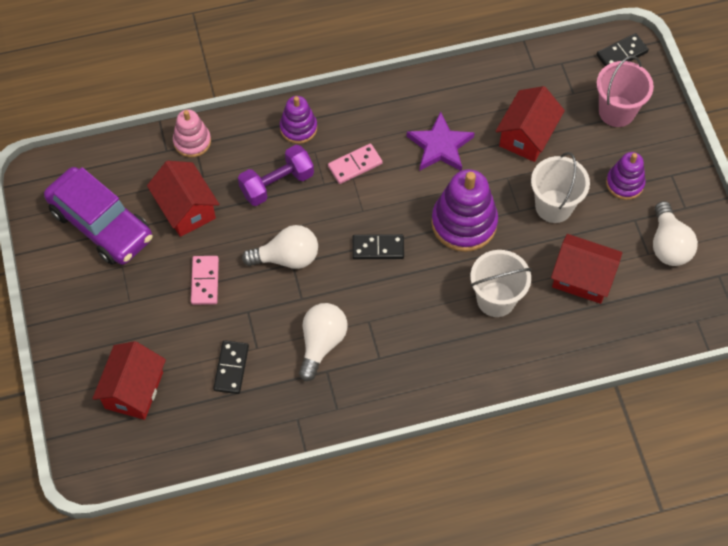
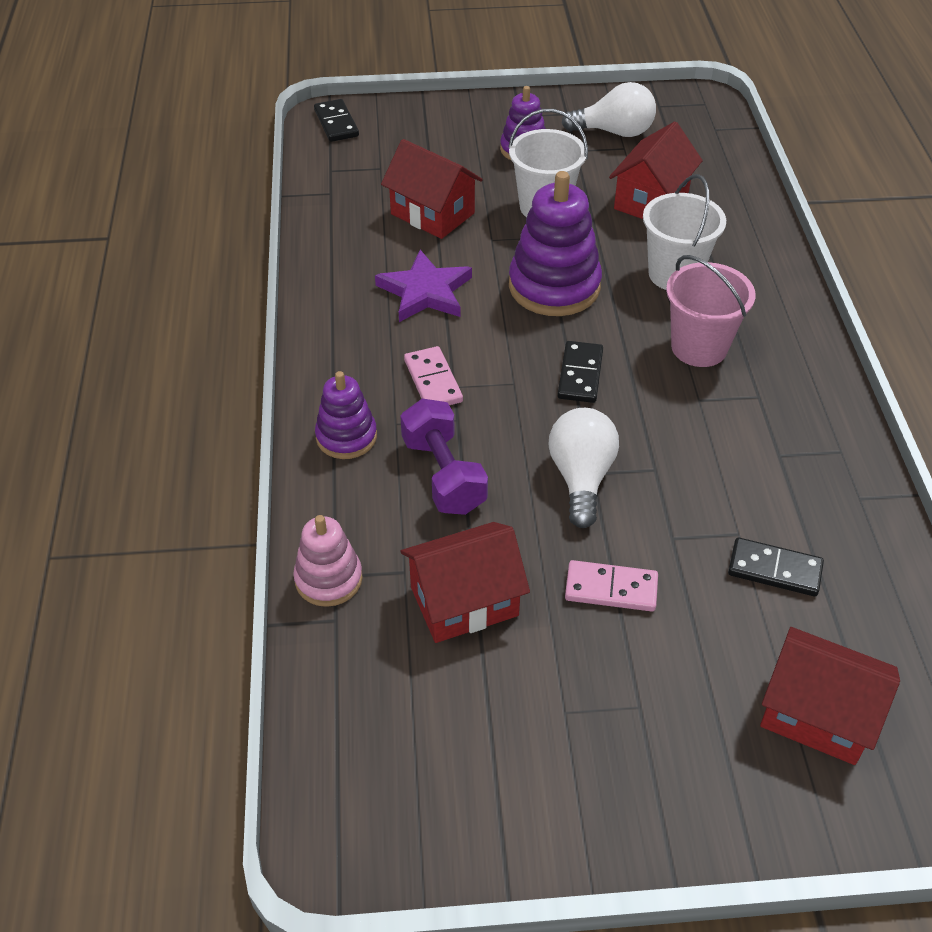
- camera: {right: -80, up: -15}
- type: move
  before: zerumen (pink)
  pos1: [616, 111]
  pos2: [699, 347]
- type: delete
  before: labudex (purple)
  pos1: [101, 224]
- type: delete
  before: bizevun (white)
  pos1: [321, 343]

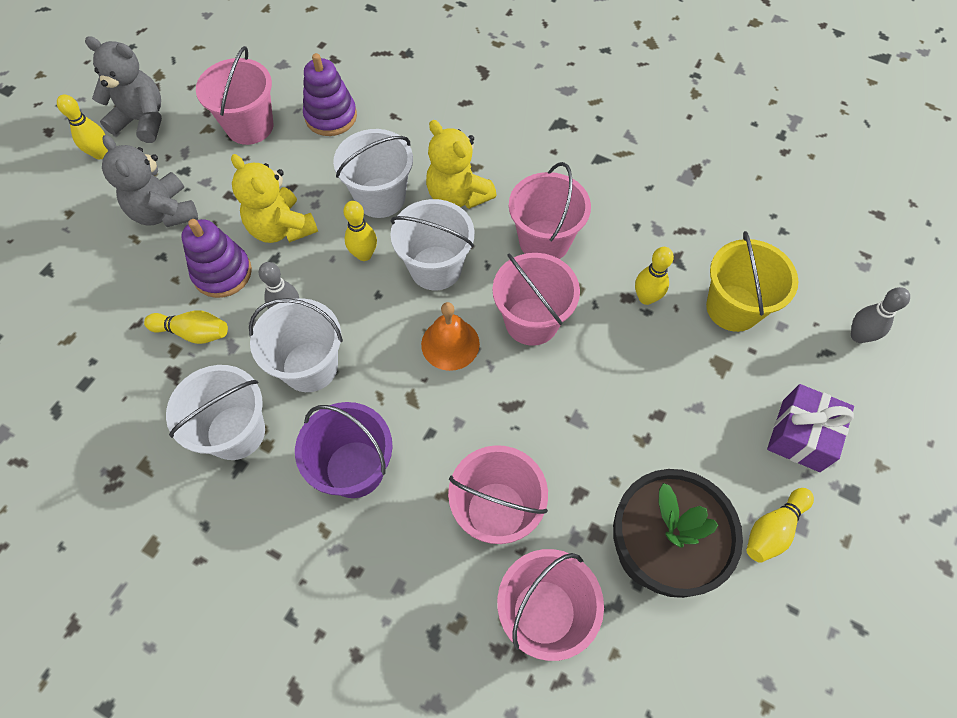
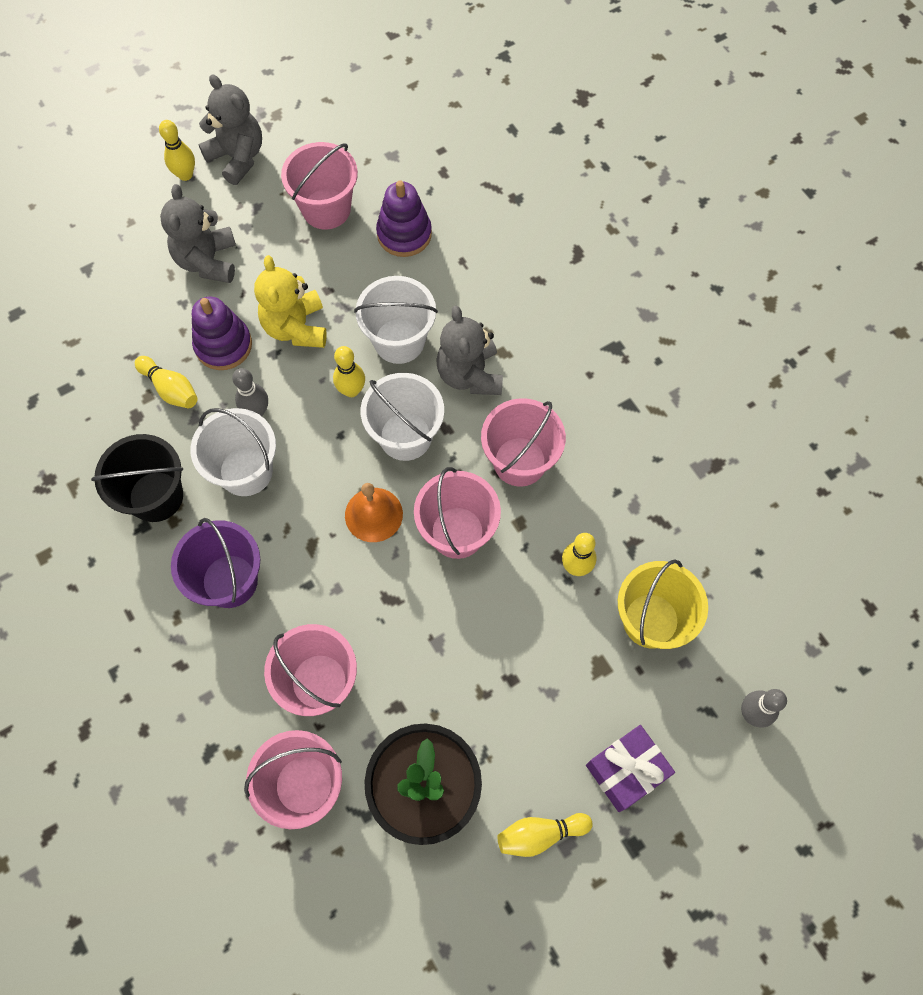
- camera: {right: 30, up: 5}
- type: recolor
  before: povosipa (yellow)
  after: povosipa (grey)
  pos1: [458, 196]
  pos2: [470, 375]
- type: recolor
  before: zerumen (white)
  after: zerumen (black)
  pos1: [236, 432]
  pos2: [156, 496]

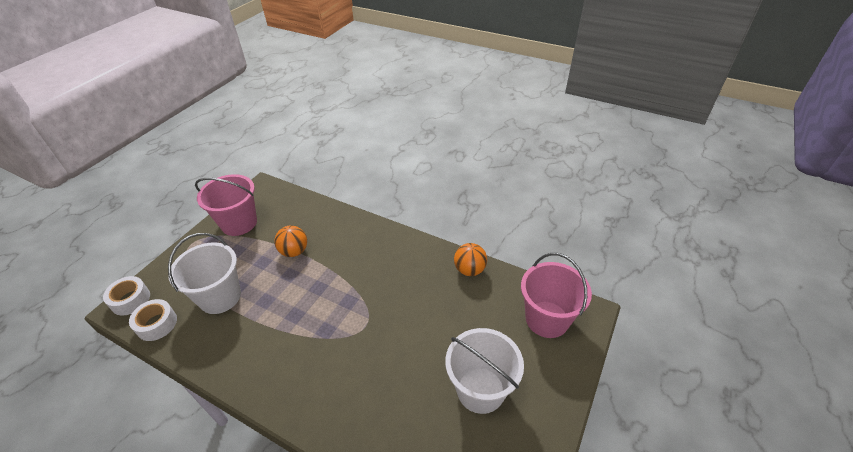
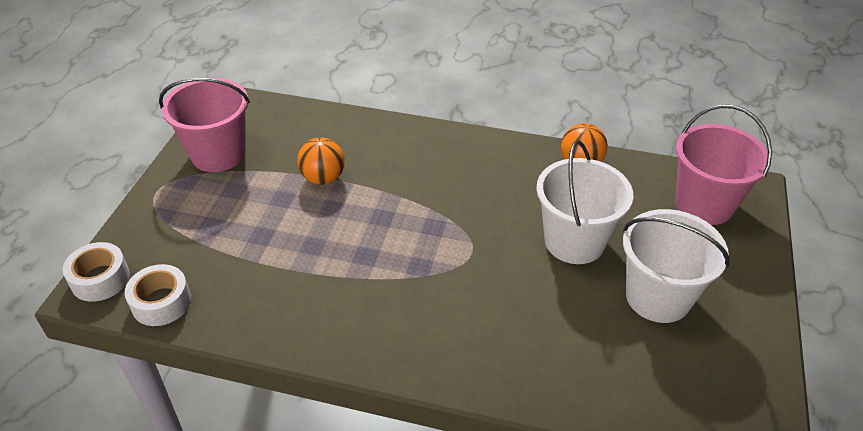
- camera: {right: -15, up: 0}
- type: move
  before: zerumen (white)
  pos1: [220, 297]
  pos2: [574, 241]

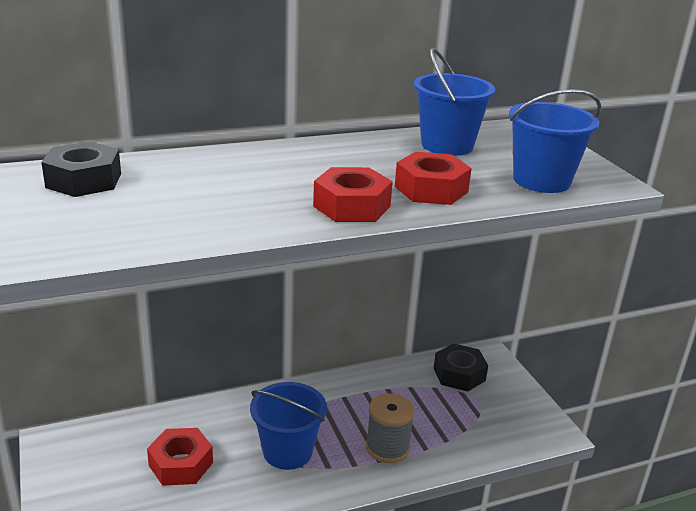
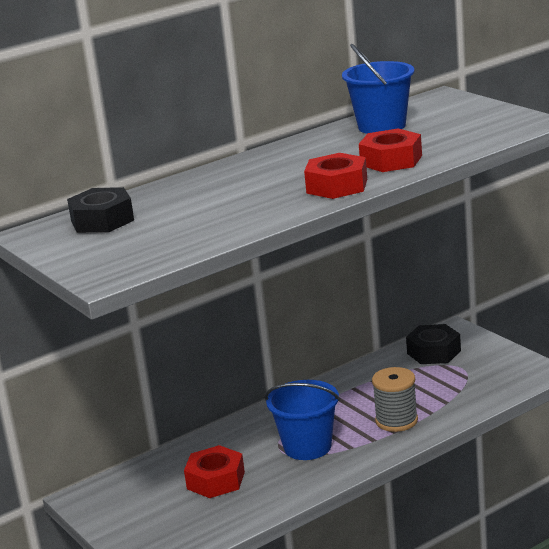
- camera: {right: -10, up: -5}
- type: delete
  before: zerumen (blue)
  pos1: [541, 181]

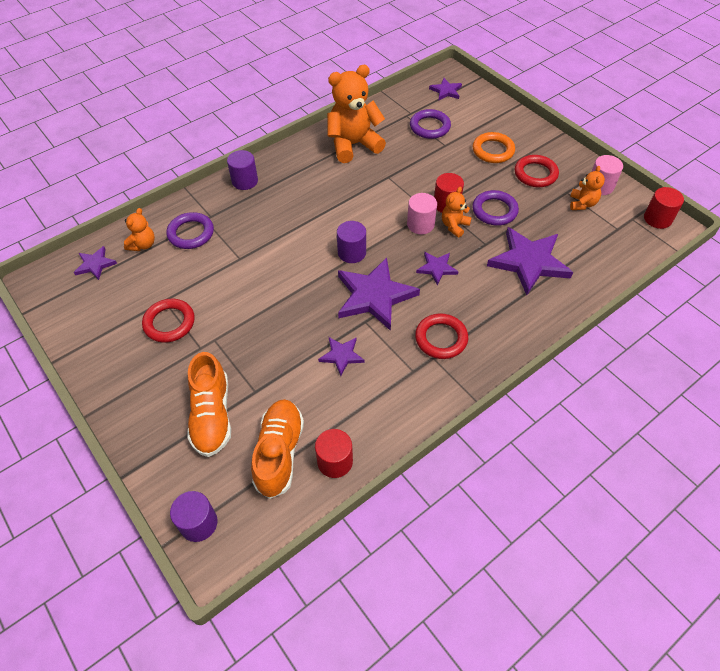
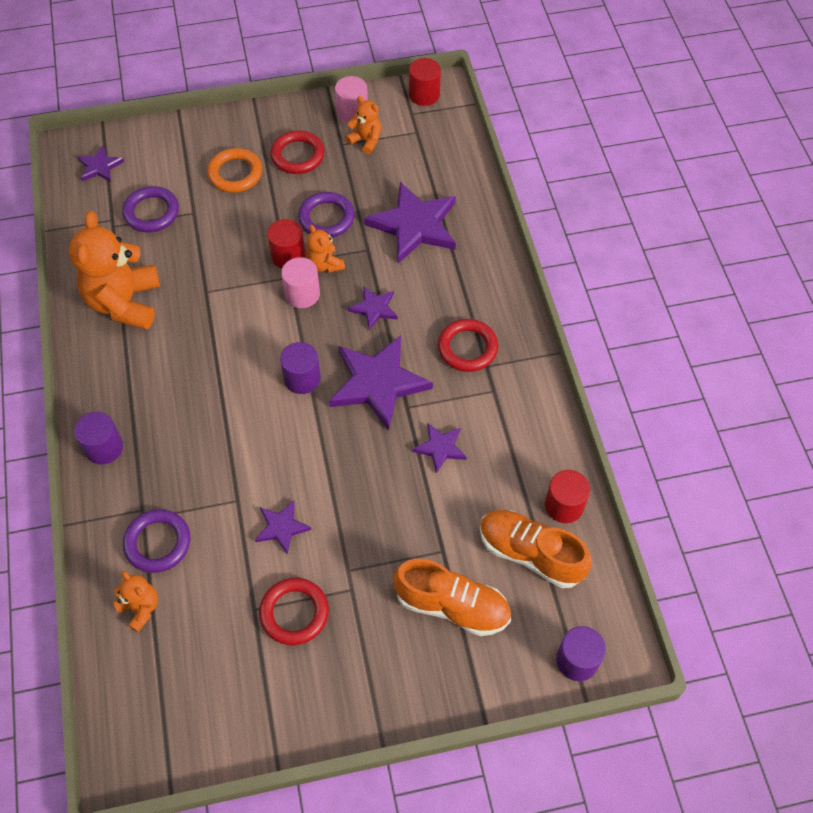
- camera: {right: -65, up: 5}
- type: move
  before: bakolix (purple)
  pos1: [95, 264]
  pos2: [281, 527]

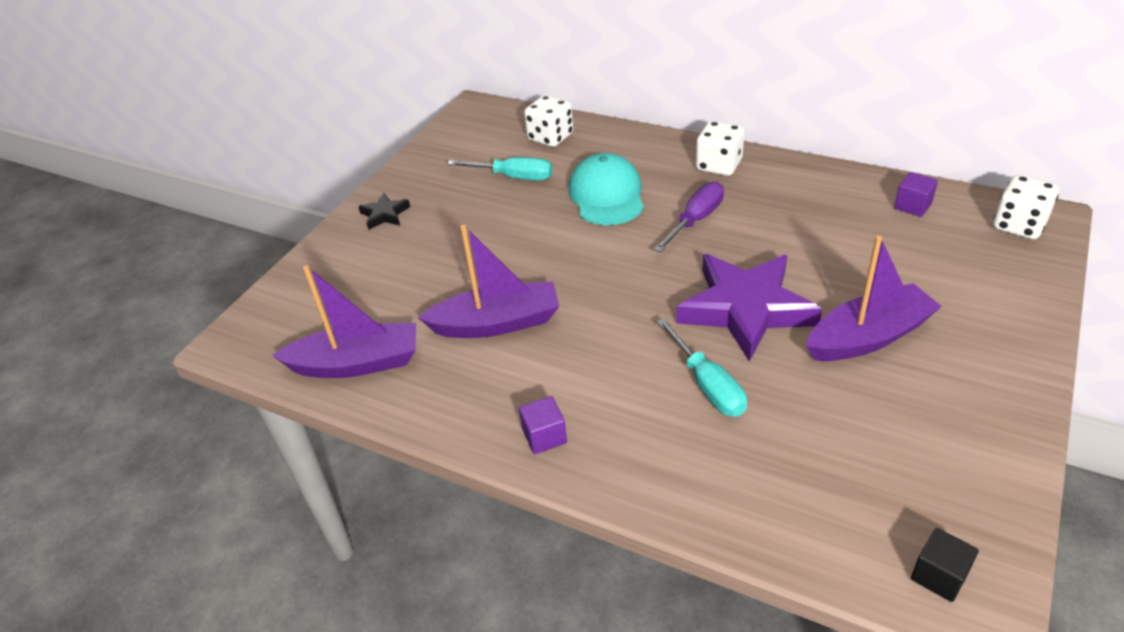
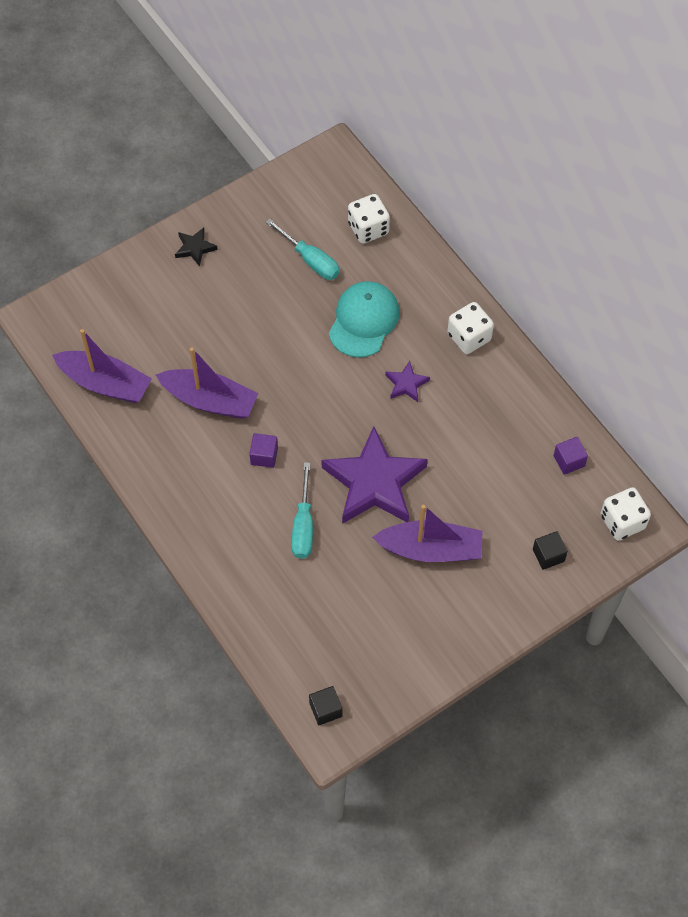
- camera: {right: 25, up: 20}
- type: replace
  before: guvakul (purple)
  after: bakolix (purple)
  pos1: [695, 220]
  pos2: [406, 384]
- type: move
  before: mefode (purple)
  pos1: [544, 436]
  pos2: [264, 456]
- type: insert
  after: mefode (black)
  pos2: [548, 555]

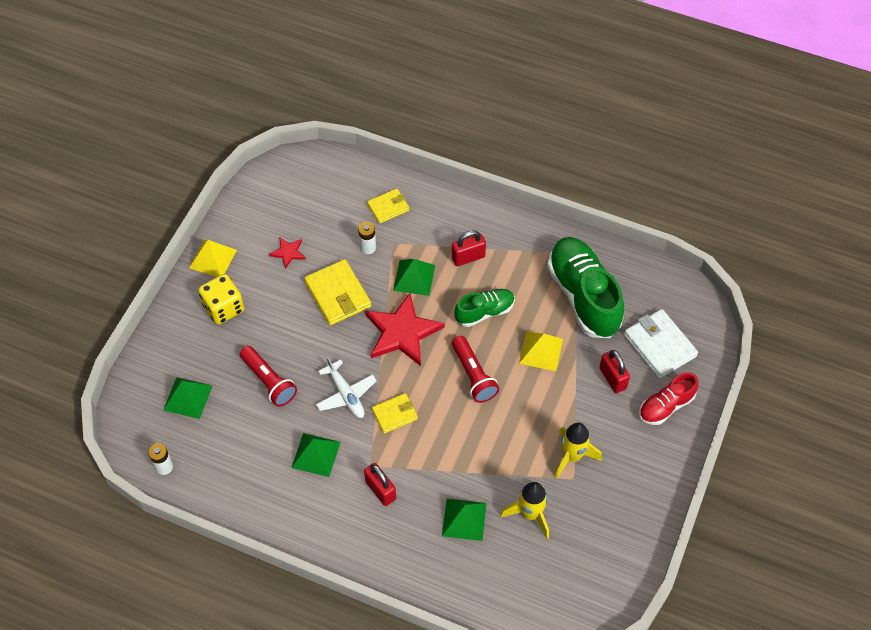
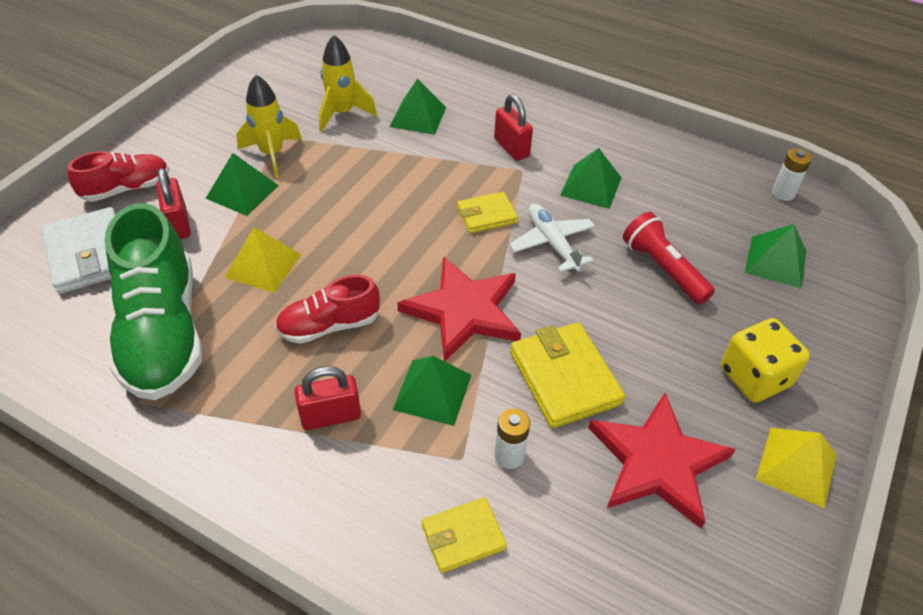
- camera: {right: -175, up: -10}
- type: resize
  before: bakolix (red)
  pos1: [288, 252]
  pos2: [657, 462]
  scale: 2.13
- type: recolor
  before: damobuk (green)
  after: damobuk (red)
  pos1: [484, 312]
  pos2: [329, 325]
- type: delete
  before: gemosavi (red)
  pos1: [473, 375]
- type: insert
  after: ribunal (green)
  pos2: [242, 192]

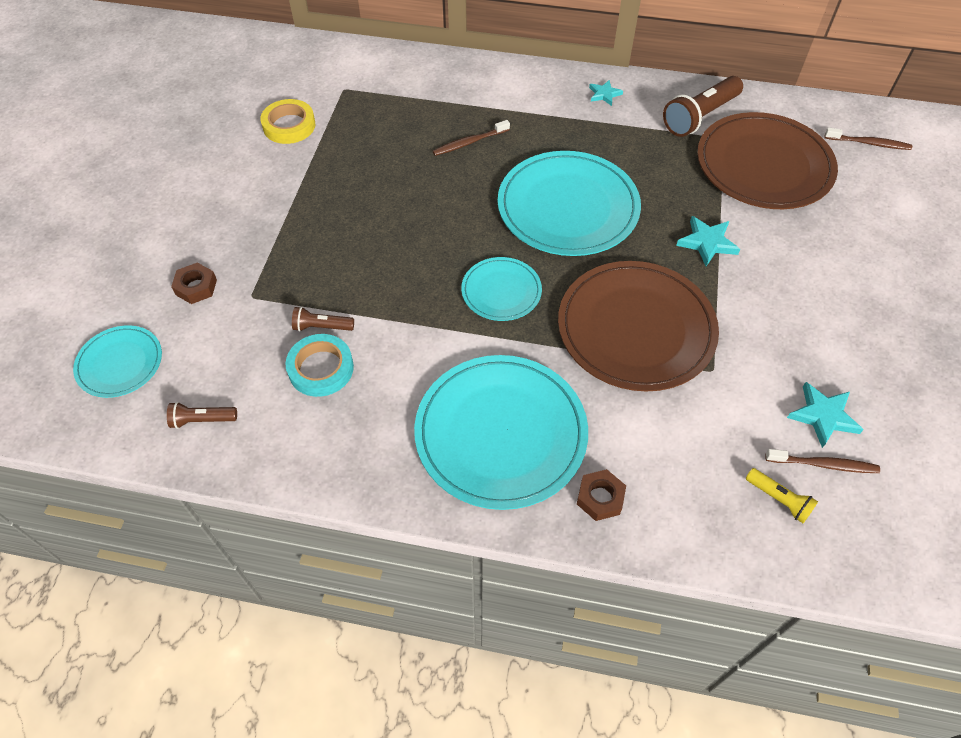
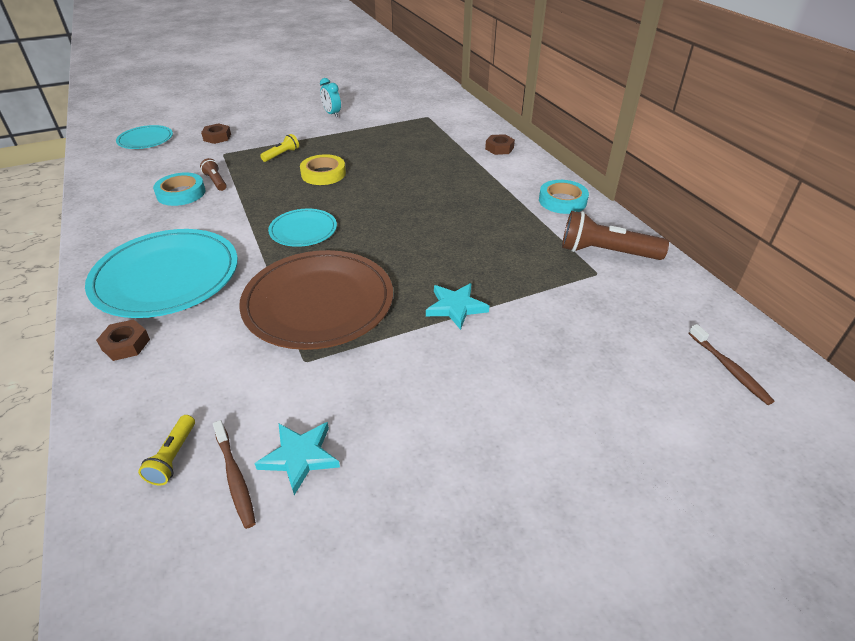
- camera: {right: 55, up: -15}
- type: replace
  before: bakolix (turquoise)
  after: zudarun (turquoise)
  pos1: [604, 94]
  pos2: [562, 201]
- type: move
  before: zudarun (yellow)
  pos1: [289, 126]
  pos2: [323, 174]
- type: delete
  before: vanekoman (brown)
  pos1: [764, 165]
- type: delete
  before: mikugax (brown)
  pos1: [469, 142]
- type: delete
  before: vanekoman (turquoise)
  pos1: [568, 207]
- type: delete
  before: gemosavi (brown)
  pos1: [202, 420]
- type: insert
  after: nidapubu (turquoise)
  pos2: [332, 114]
- type: insert
  after: gemosavi (yellow)
  pos2: [281, 155]
- type: insert
  after: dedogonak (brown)
  pos2: [499, 148]

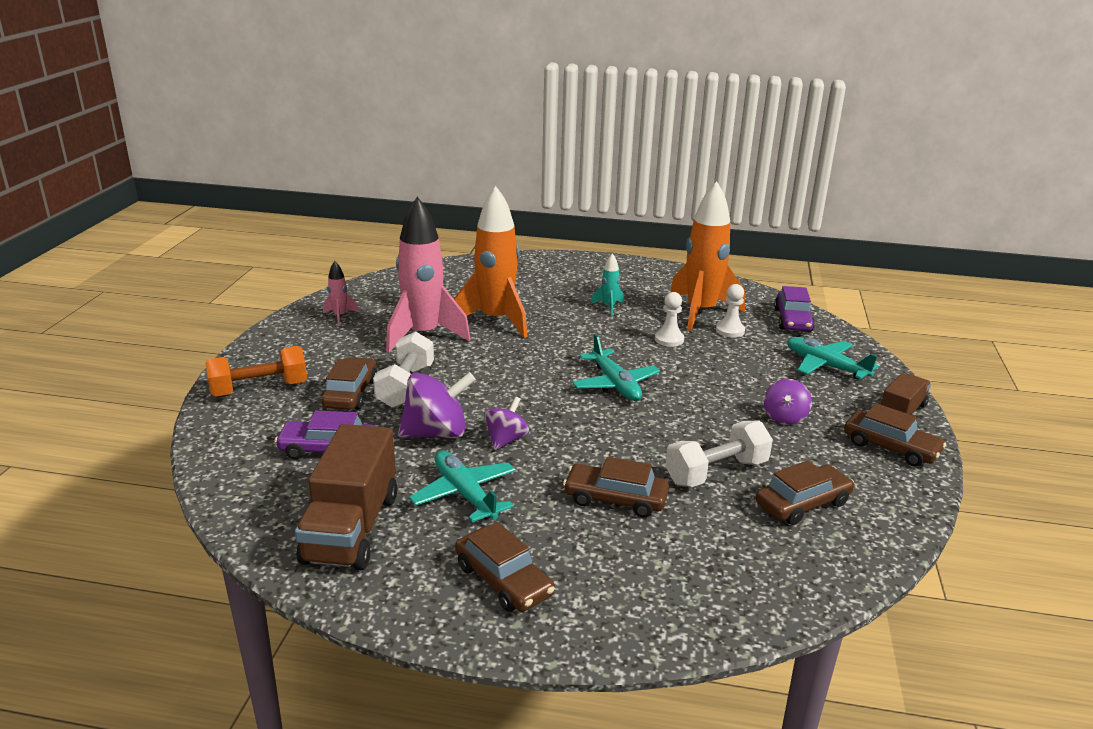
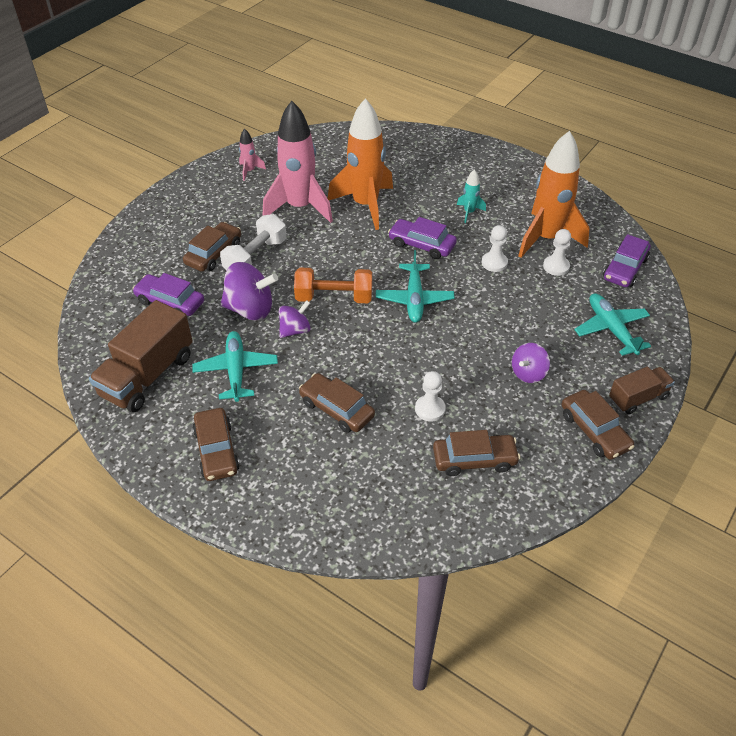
- camera: {right: 25, up: 20}
- type: move
  before: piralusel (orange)
  pos1: [259, 389]
  pos2: [334, 298]
- type: replace
  before: piralusel (white)
  after: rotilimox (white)
  pos1: [716, 472]
  pos2: [430, 409]
- type: insert
  after: labudex (purple)
  pos2: [422, 245]

